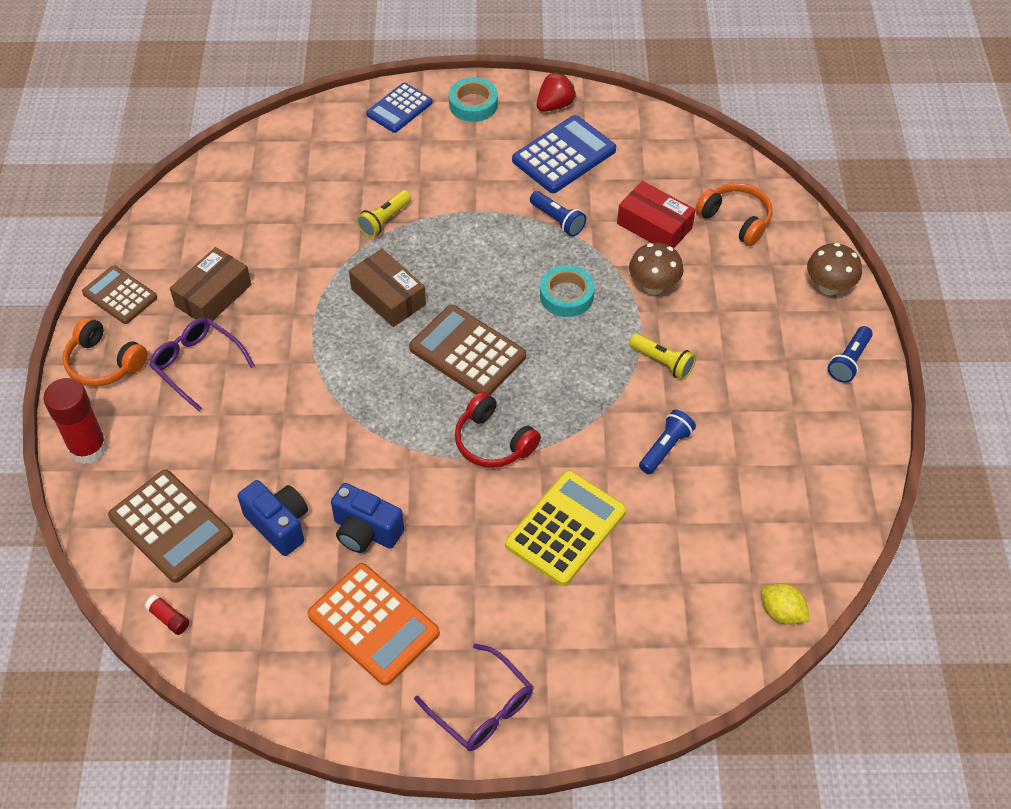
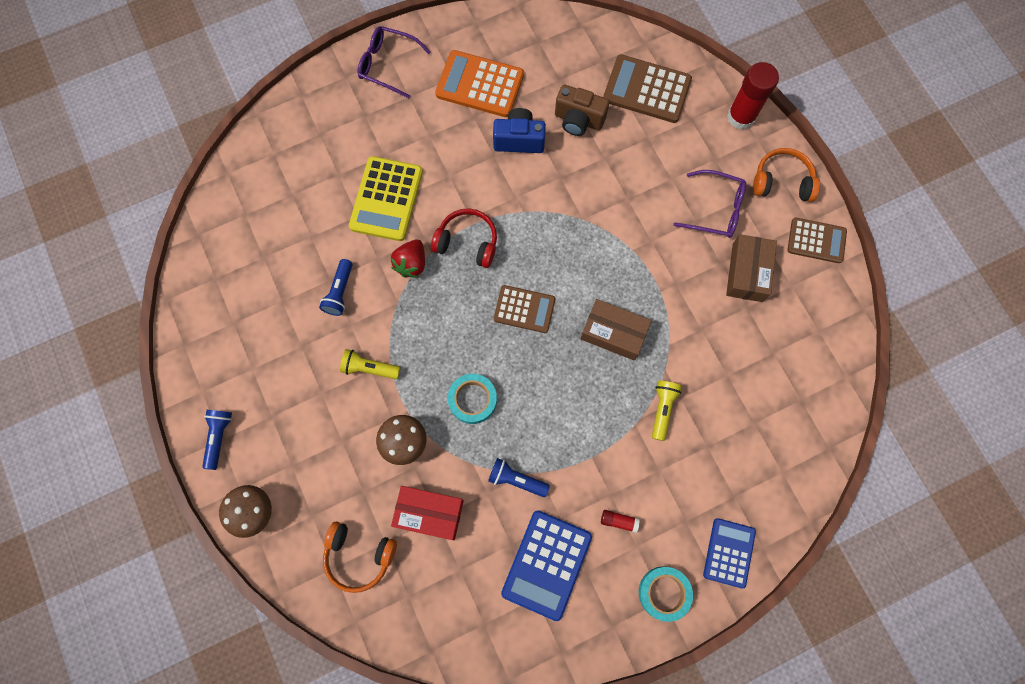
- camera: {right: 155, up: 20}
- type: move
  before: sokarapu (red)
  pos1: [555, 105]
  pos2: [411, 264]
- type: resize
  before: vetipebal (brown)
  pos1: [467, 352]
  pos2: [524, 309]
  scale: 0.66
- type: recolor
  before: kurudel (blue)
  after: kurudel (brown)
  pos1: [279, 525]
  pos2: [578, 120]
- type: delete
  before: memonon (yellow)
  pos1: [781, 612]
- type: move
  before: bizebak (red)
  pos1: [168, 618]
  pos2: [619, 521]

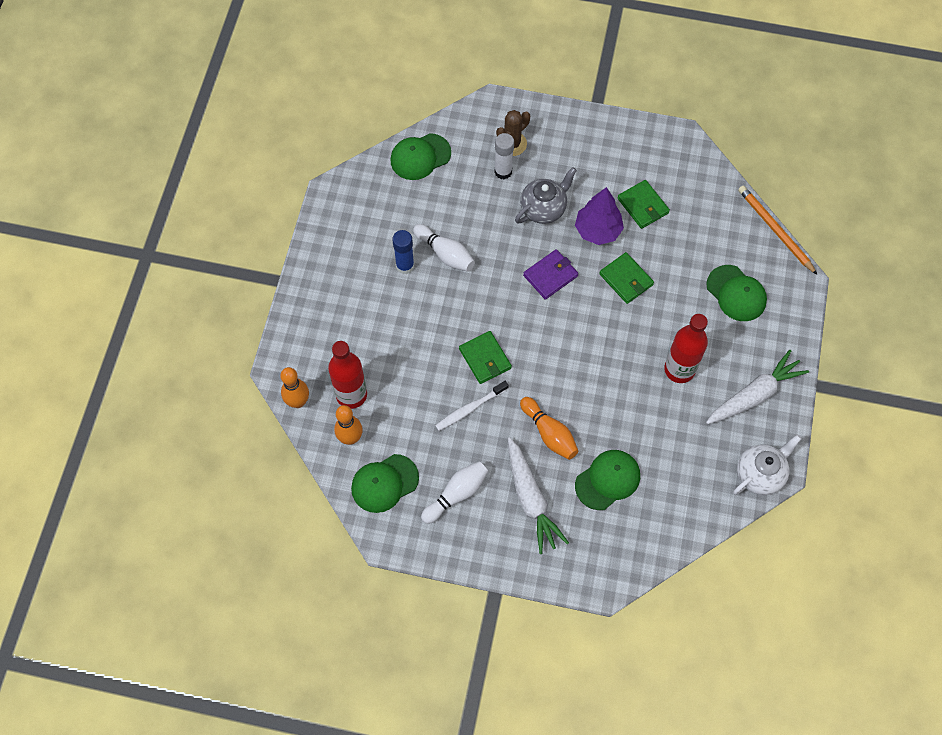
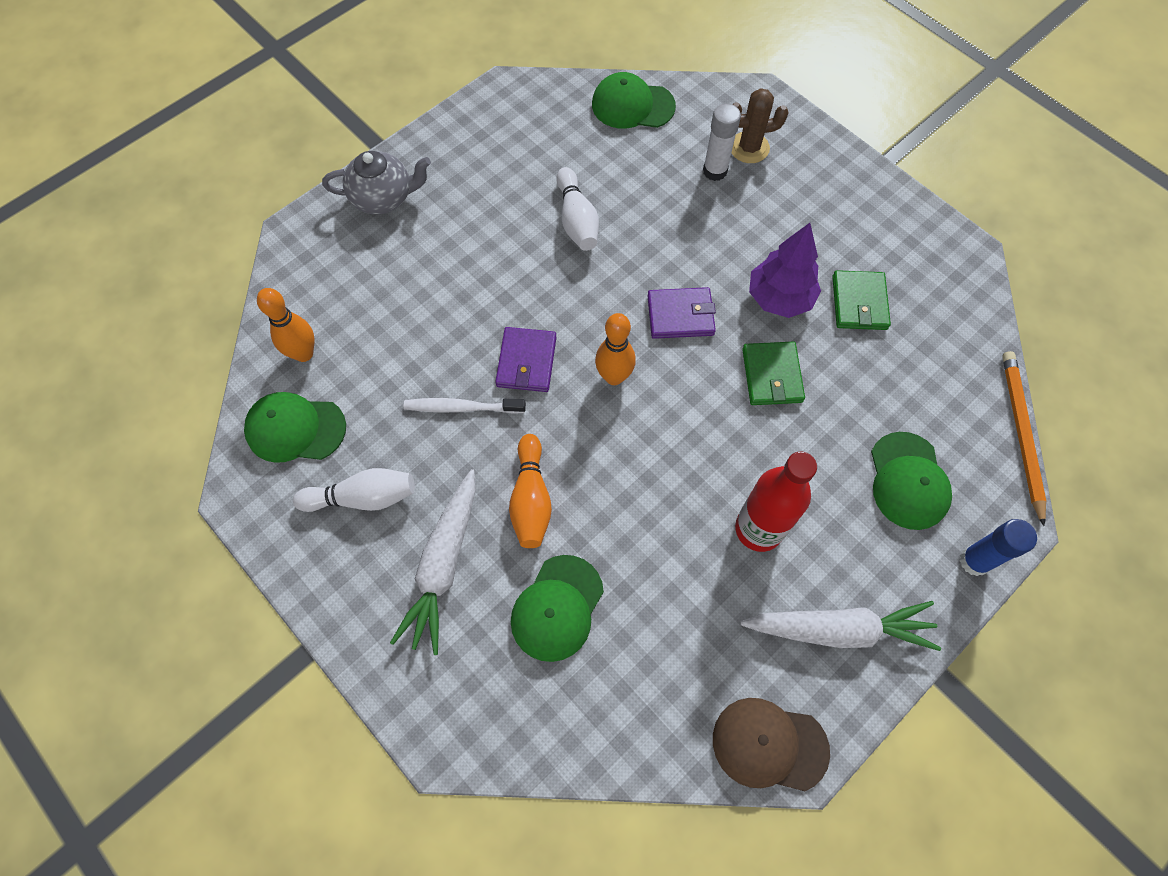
- camera: {right: 35, up: 0}
- type: move
  before: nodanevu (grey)
  pos1: [544, 208]
  pos2: [384, 198]
- type: move
  before: bizebak (blue)
  pos1: [405, 266]
  pos2: [974, 561]
- type: recolor
  before: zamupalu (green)
  after: zamupalu (purple)
  pos1: [485, 358]
  pos2: [526, 361]
- type: delete
  before: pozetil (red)
  pos1: [351, 395]
- type: move
  before: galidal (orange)
  pos1: [298, 402]
  pos2: [614, 376]
- type: replace
  before: nodanevu (white)
  after: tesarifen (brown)
  pos1: [760, 474]
  pos2: [769, 745]
- type: rotate
  before: tesarifen (green)
  pos1: [608, 480]
  pos2: [557, 608]
  turn: 120

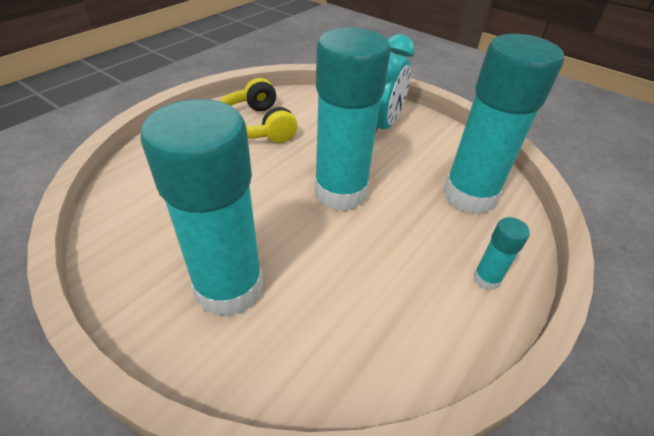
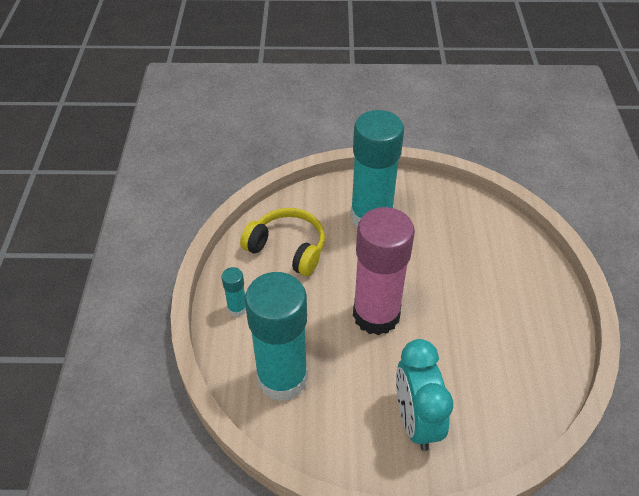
- camera: {right: 145, up: 5}
- type: recolor
  before: bizebak (turquoise)
  after: bizebak (pink)
  pos1: [340, 192]
  pos2: [376, 315]
- type: move
  before: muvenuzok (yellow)
  pos1: [256, 125]
  pos2: [287, 248]

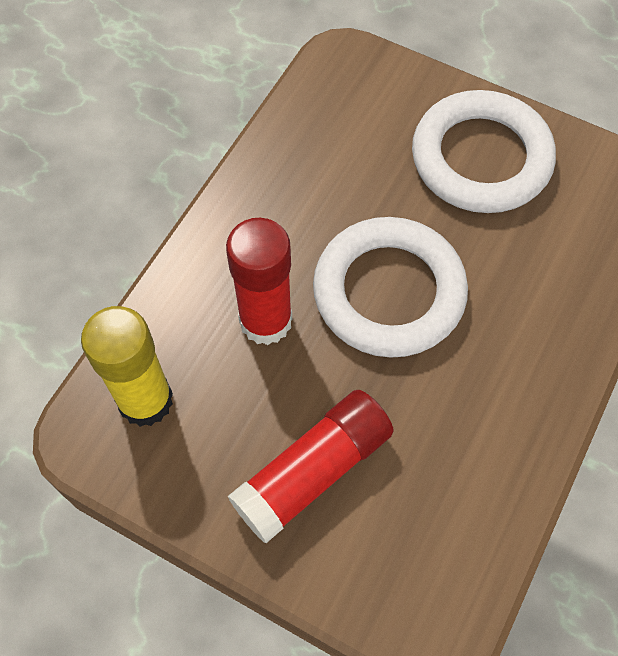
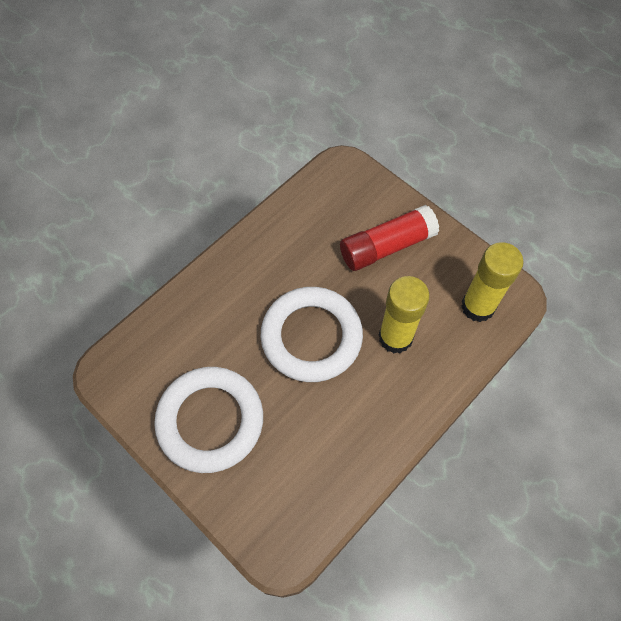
- camera: {right: -165, up: 0}
- type: recolor
  before: bizebak (red)
  after: bizebak (yellow)
  pos1: [266, 321]
  pos2: [395, 337]

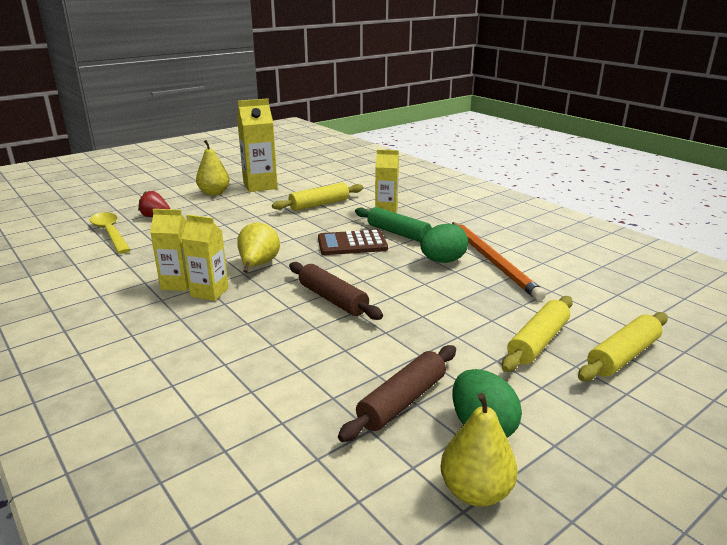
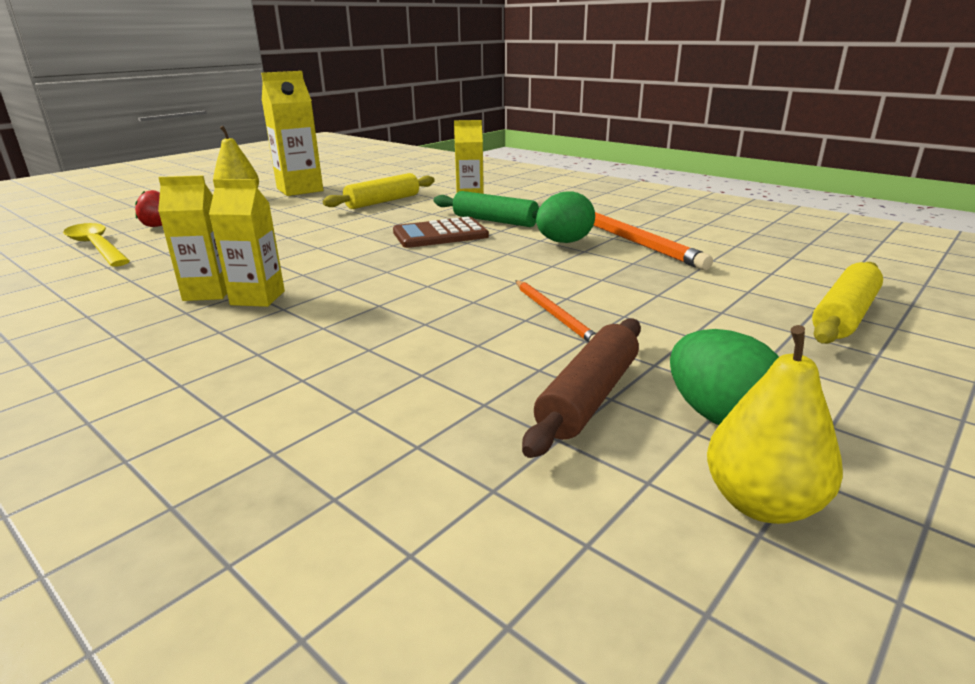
- camera: {right: -10, up: 0}
- type: delete
  before: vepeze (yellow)
  pos1: [258, 265]
- type: delete
  before: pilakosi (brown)
  pos1: [333, 299]
- type: delete
  before: pilakosi (yellow)
  pos1: [538, 342]
- type: insert
  after: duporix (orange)
  pos2: [554, 314]

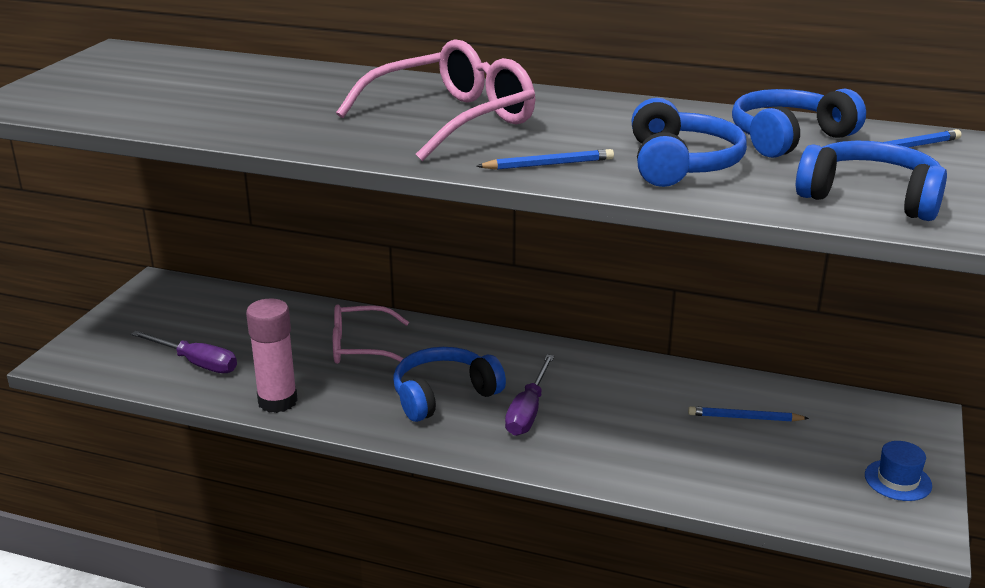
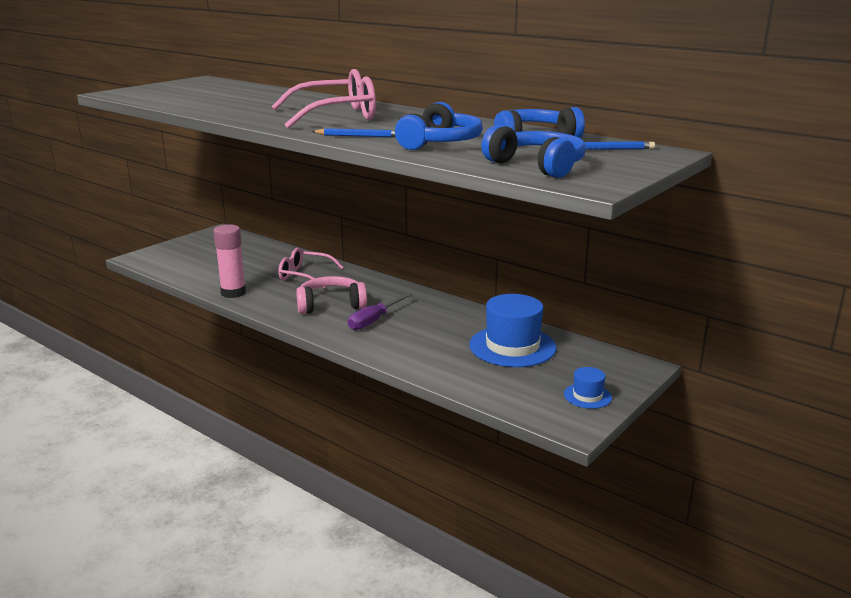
- camera: {right: 20, up: -5}
- type: delete
  before: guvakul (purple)
  pos1: [196, 363]
- type: recolor
  before: muvenuzok (blue)
  after: muvenuzok (pink)
  pos1: [443, 395]
  pos2: [331, 305]
- type: replace
  before: duporix (blue)
  after: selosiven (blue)
  pos1: [744, 418]
  pos2: [512, 346]

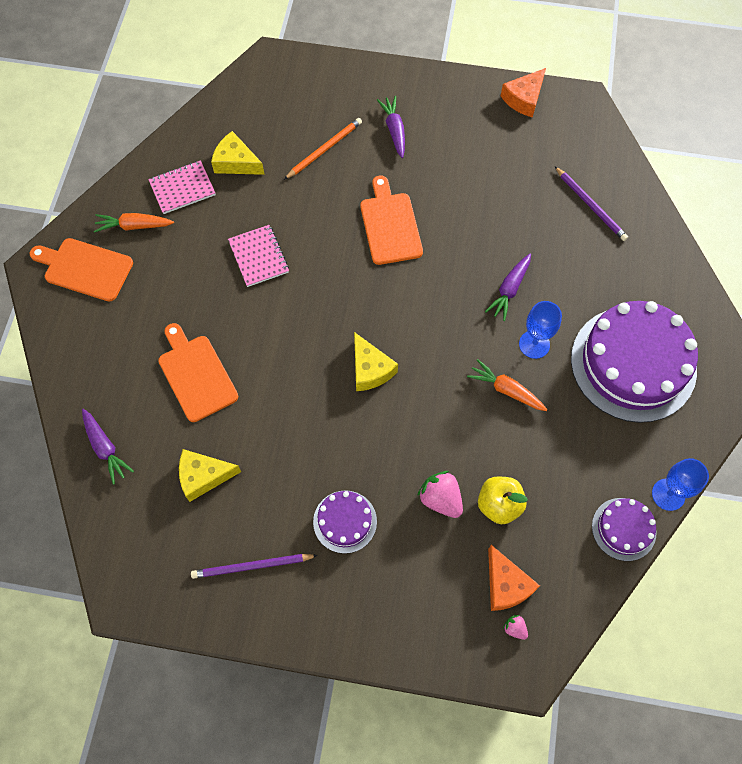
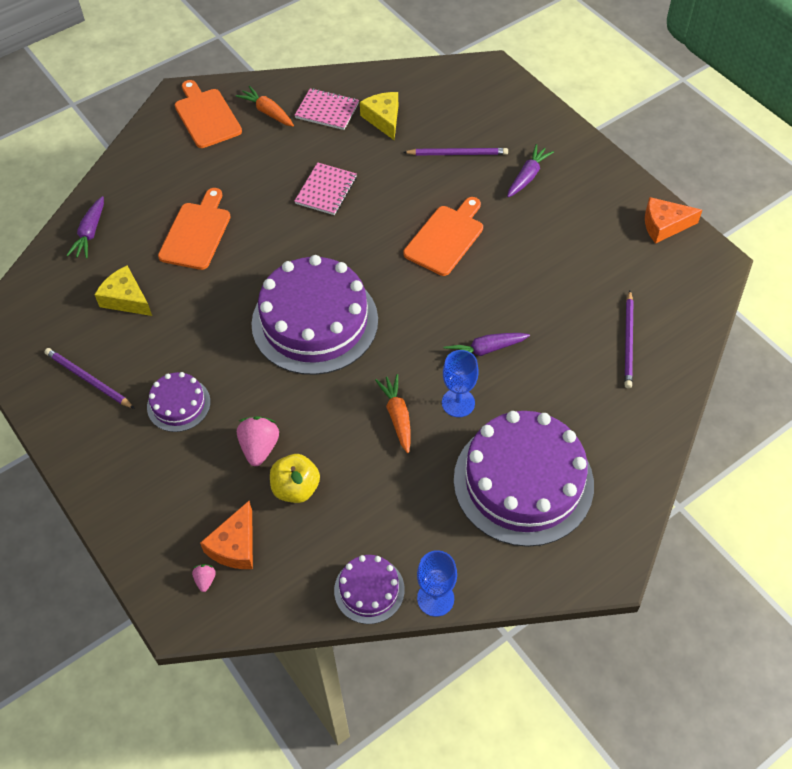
- camera: {right: 45, up: -10}
- type: recolor
  before: duporix (orange)
  after: duporix (purple)
  pos1: [324, 149]
  pos2: [458, 154]
- type: replace
  before: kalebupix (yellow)
  after: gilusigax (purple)
  pos1: [370, 369]
  pos2: [315, 321]

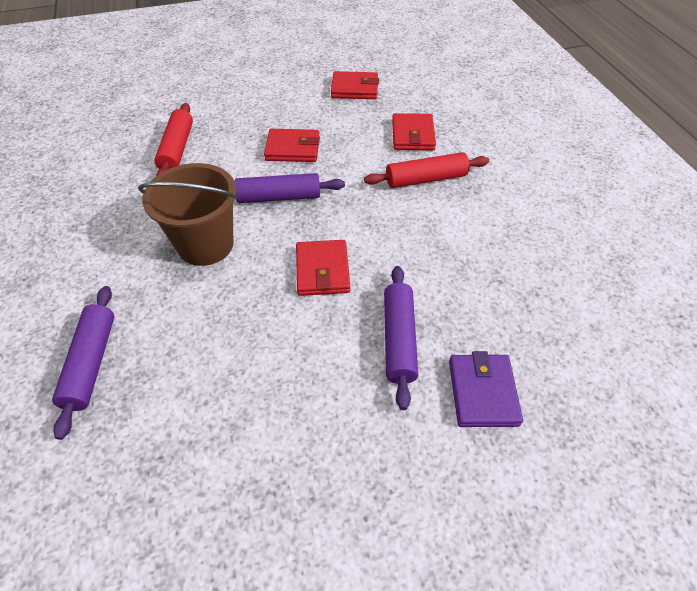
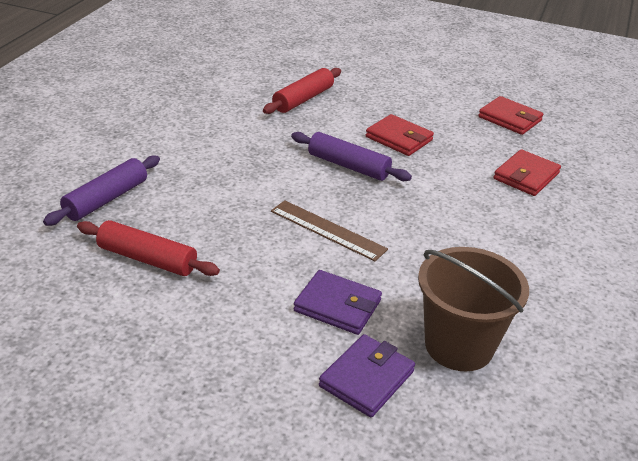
- camera: {right: 35, up: -15}
- type: move
  before: pilakosi (red)
  pos1: [426, 179]
  pos2: [147, 259]
- type: move
  before: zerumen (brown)
  pos1: [205, 245]
  pos2: [459, 345]
- type: replace
  before: zamupalu (red)
  after: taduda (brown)
  pos1: [322, 270]
  pos2: [327, 230]
- type: replace
  before: pilakosi (purple)
  after: zamupalu (purple)
  pos1: [399, 339]
  pos2: [337, 306]

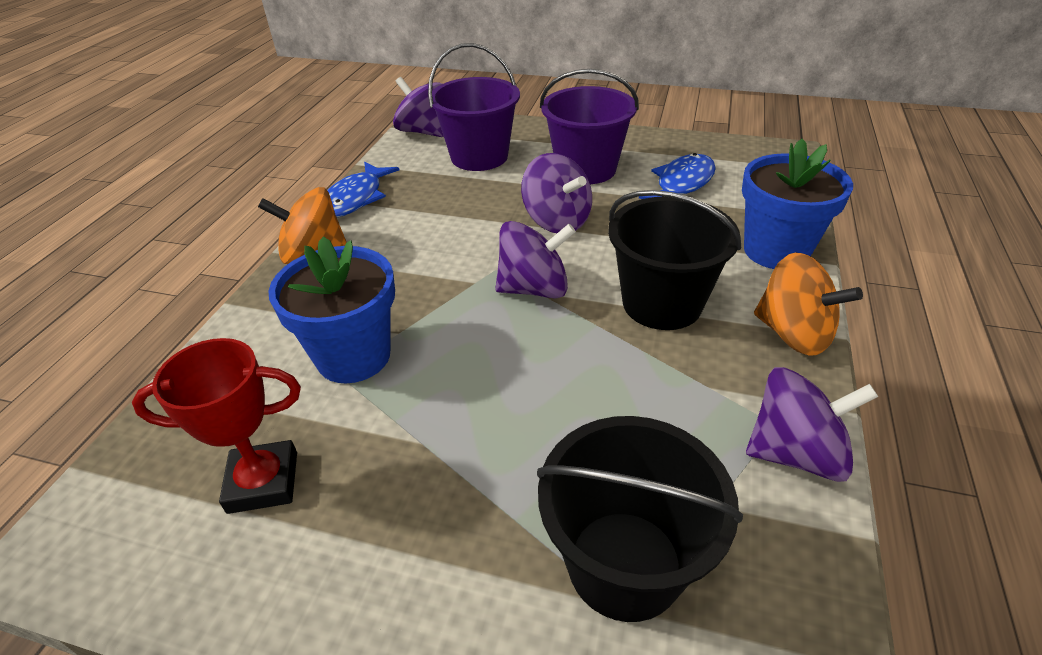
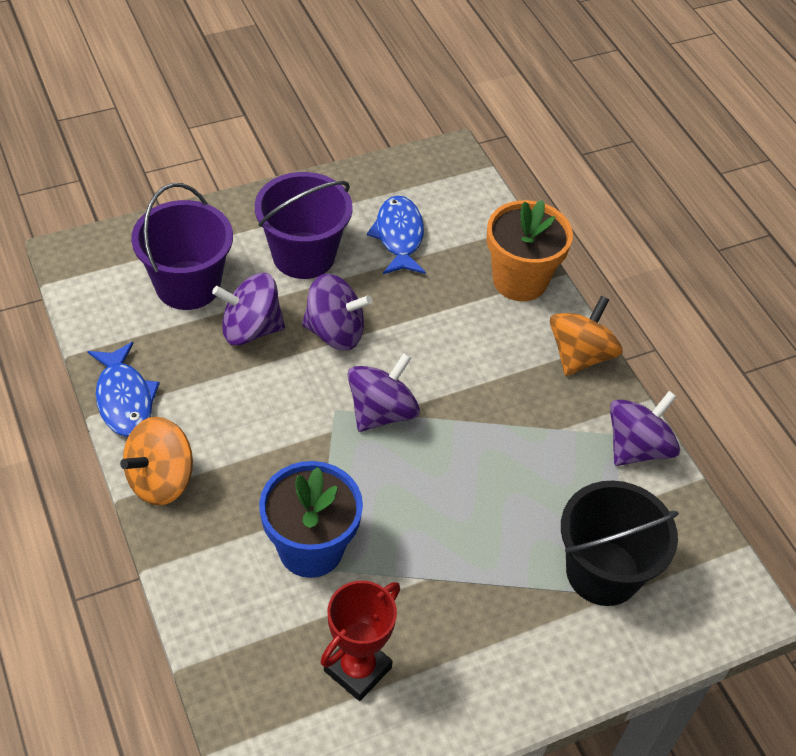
- camera: {right: -45, up: 10}
- type: move
  before: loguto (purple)
  pos1: [423, 132]
  pos2: [250, 329]
- type: recolor
  before: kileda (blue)
  after: kileda (orange)
  pos1: [776, 251]
  pos2: [520, 280]
- type: delete
  before: zerumen (black)
  pos1: [662, 303]
- type: rotate
  before: loguto (orange)
  pos1: [793, 334]
  pos2: [580, 355]
  turn: -60

